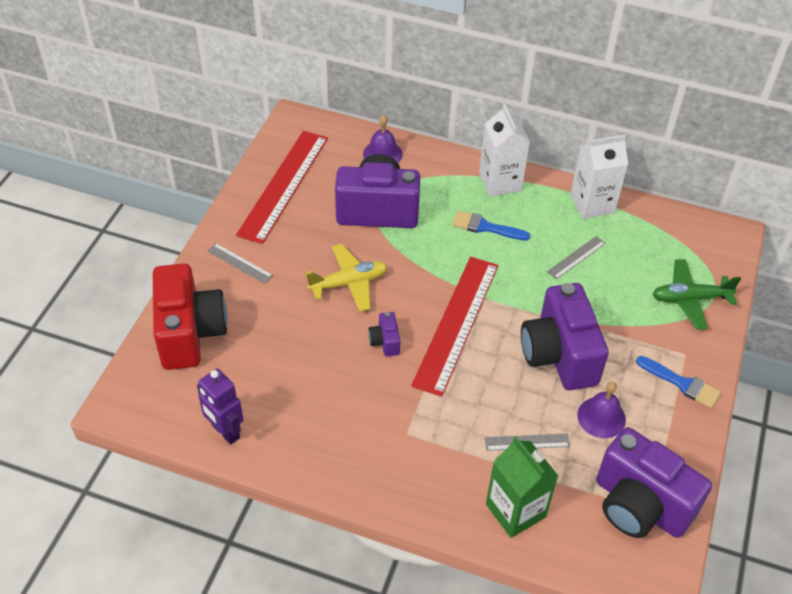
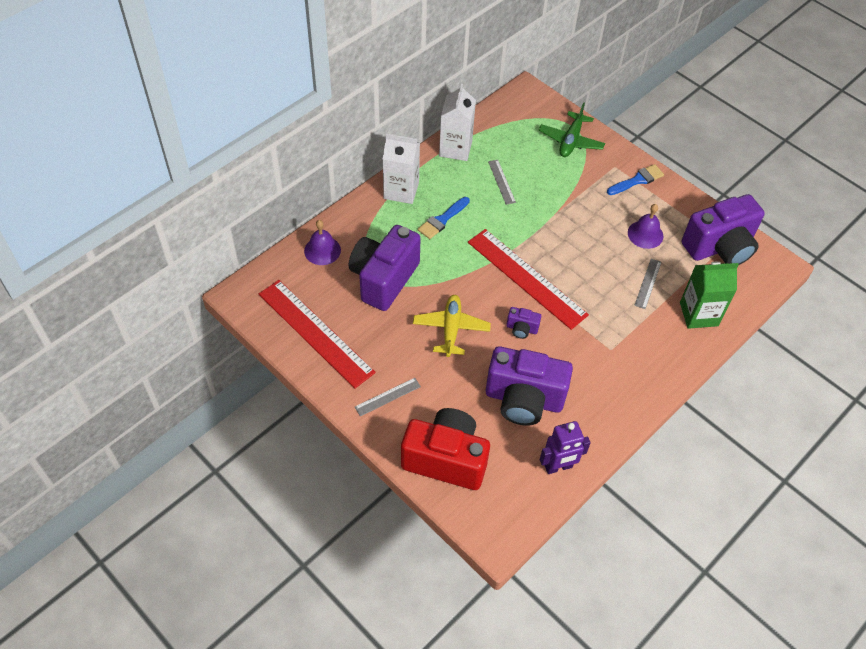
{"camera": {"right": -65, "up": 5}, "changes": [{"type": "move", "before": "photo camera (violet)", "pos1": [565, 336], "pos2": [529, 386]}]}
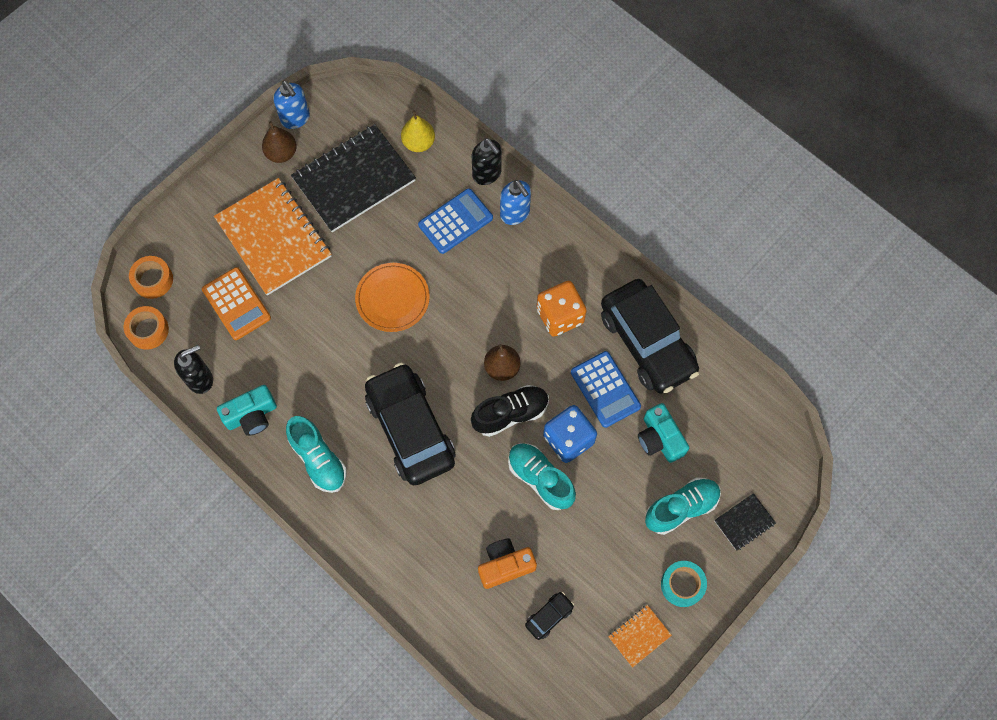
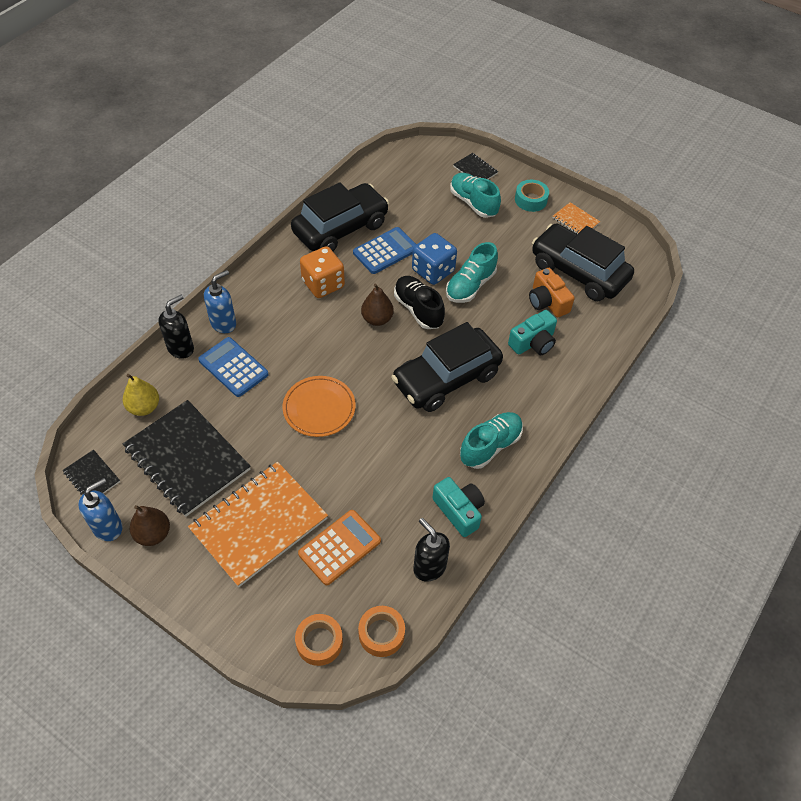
{"camera": {"right": -100, "up": -15}, "changes": [{"type": "insert", "after": "exercise book (jet-black)", "pos2": [91, 472]}, {"type": "move", "before": "photo camera (turquoise)", "pos1": [663, 433], "pos2": [532, 332]}, {"type": "resize", "before": "car (jet-black)", "pos1": [549, 616], "pos2": [583, 262], "scale": 2.47}]}
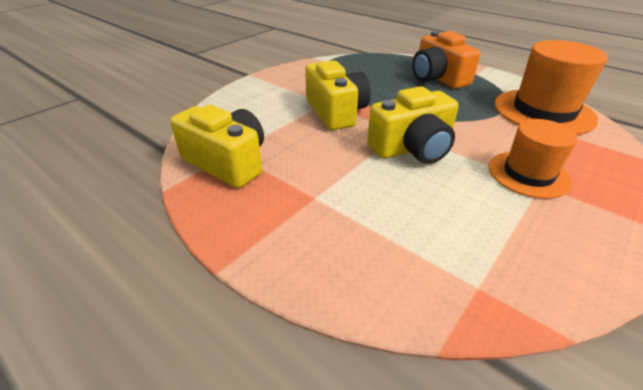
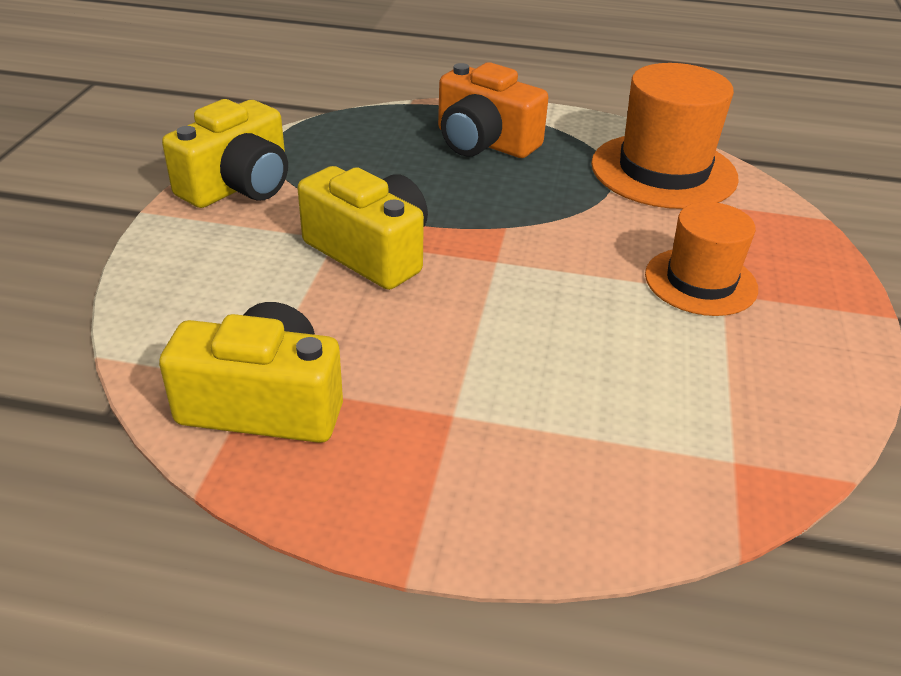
{"camera": {"right": -30, "up": 0}, "changes": [{"type": "move", "before": "photo camera (yellow)", "pos1": [413, 125], "pos2": [225, 153]}]}
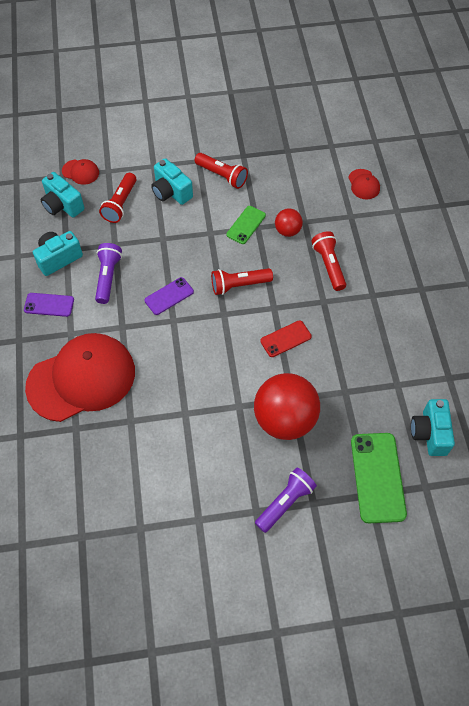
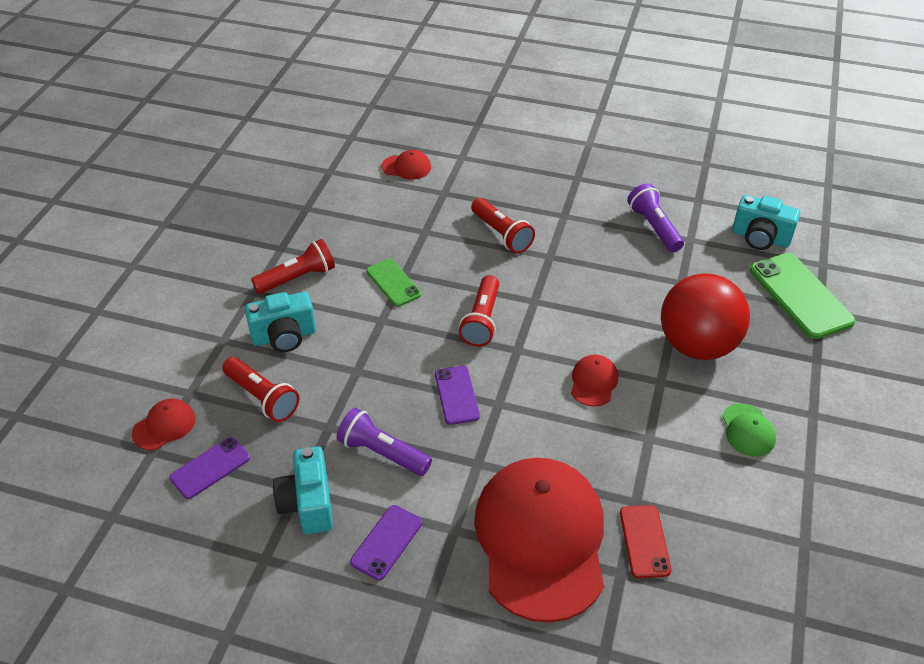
{"camera": {"right": -65, "up": -15}, "changes": [{"type": "delete", "before": "ball (crimson)", "pos1": [289, 222]}, {"type": "insert", "after": "baseball cap (crimson)", "pos2": [594, 381]}, {"type": "insert", "after": "baseball cap (green)", "pos2": [749, 429]}, {"type": "move", "before": "flashlight (violet)", "pos1": [286, 500], "pos2": [655, 217]}, {"type": "move", "before": "phone (crimson)", "pos1": [286, 338], "pos2": [645, 541]}, {"type": "replace", "before": "photo camera (turquoise)", "after": "phone (violet)", "pos1": [62, 195], "pos2": [210, 468]}, {"type": "rotate", "before": "flashlight (crimson)", "pos1": [328, 261], "pos2": [503, 225], "turn": -135}, {"type": "rotate", "before": "phone (green)", "pos1": [379, 478], "pos2": [802, 296], "turn": 45}]}
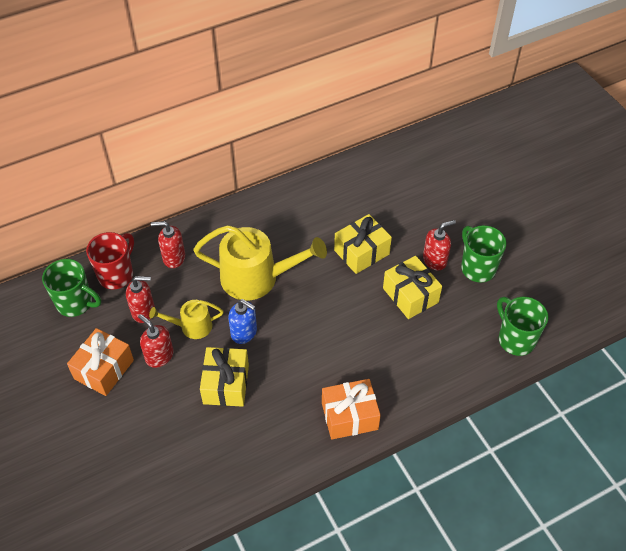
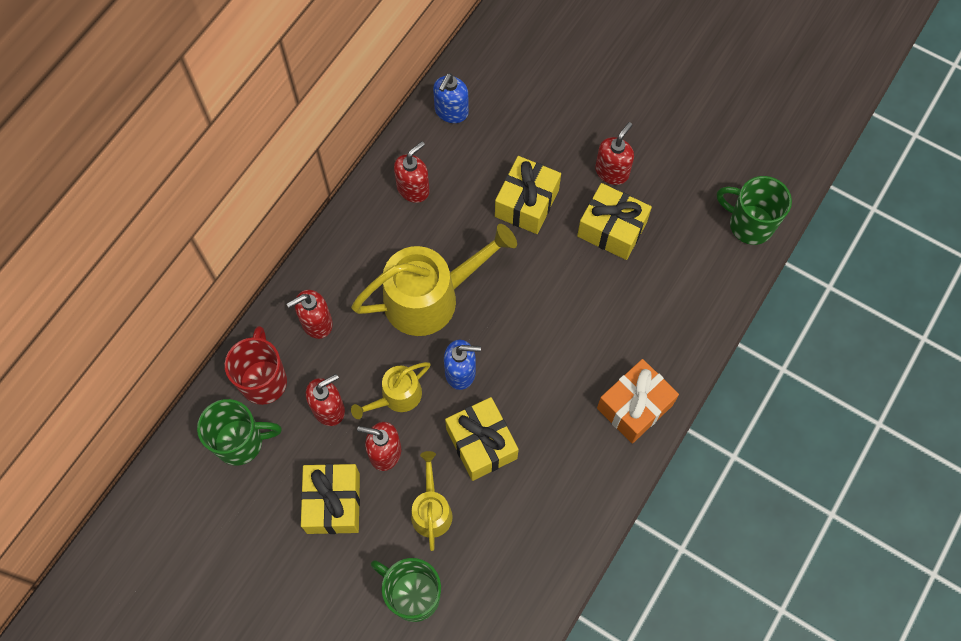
{"camera": {"right": -30, "up": 15}, "changes": [{"type": "insert", "after": "soap pump (crimson)", "pos2": [412, 172]}, {"type": "insert", "after": "watering pot (yellow)", "pos2": [432, 501]}, {"type": "insert", "after": "soap pump (blue)", "pos2": [451, 98]}, {"type": "move", "before": "coffee mug (green)", "pos1": [483, 253], "pos2": [406, 590]}, {"type": "recolor", "before": "gift (orange-coloured)", "after": "gift (yellow)", "pos1": [100, 362], "pos2": [330, 499]}]}
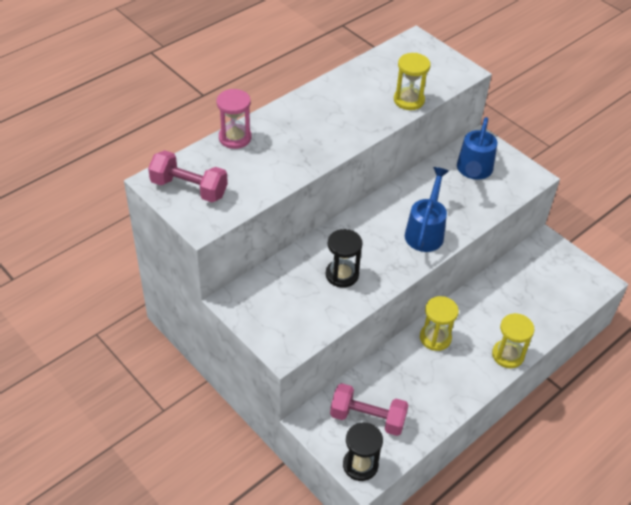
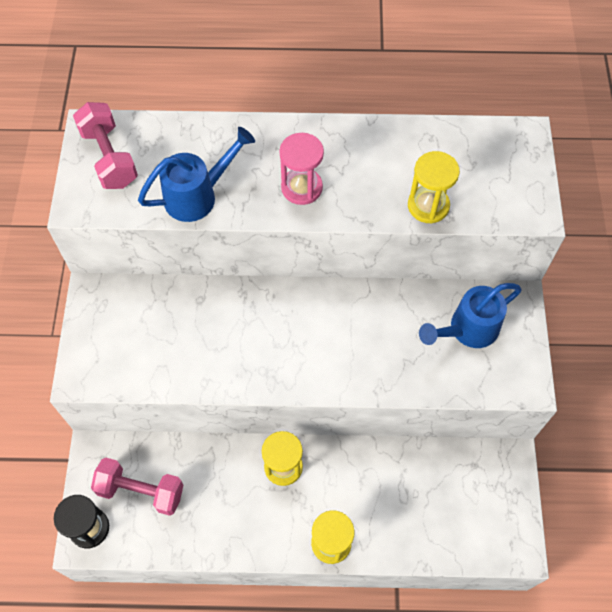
{"camera": {"right": 45, "up": 15}, "changes": [{"type": "delete", "before": "sandglass (jet-black)", "pos1": [344, 258]}, {"type": "move", "before": "sandglass (rose-pink)", "pos1": [234, 119], "pos2": [301, 169]}, {"type": "move", "before": "watering pot (blue)", "pos1": [427, 209], "pos2": [196, 174]}, {"type": "rotate", "before": "free weight (rose-pink)", "pos1": [369, 409], "pos2": [137, 487], "turn": -45}]}
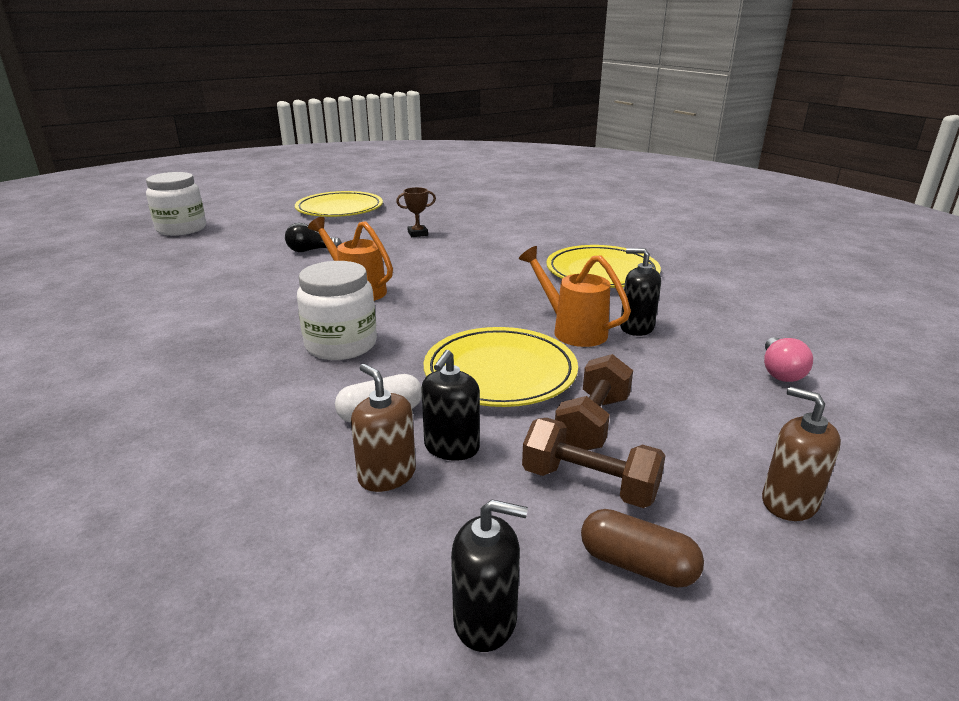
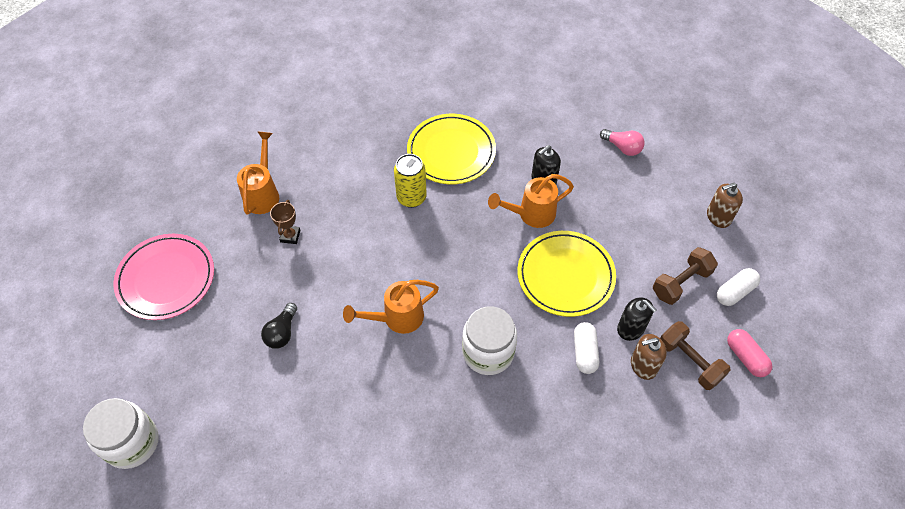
{"camera": {"right": -65, "up": 30}, "changes": [{"type": "insert", "after": "watering pot (orange-coloured)", "pos2": [258, 173]}, {"type": "insert", "after": "tin (yellow)", "pos2": [410, 181]}, {"type": "move", "before": "free weight (russet)", "pos1": [594, 402], "pos2": [695, 355]}, {"type": "replace", "before": "soap pump (jet-black)", "after": "pill (rose-pink)", "pos1": [489, 576], "pos2": [749, 353]}, {"type": "recolor", "before": "plate (yellow)", "after": "plate (rose-pink)", "pos1": [339, 204], "pos2": [163, 277]}, {"type": "recolor", "before": "pill (russet)", "after": "pill (white)", "pos1": [642, 548], "pos2": [738, 287]}]}
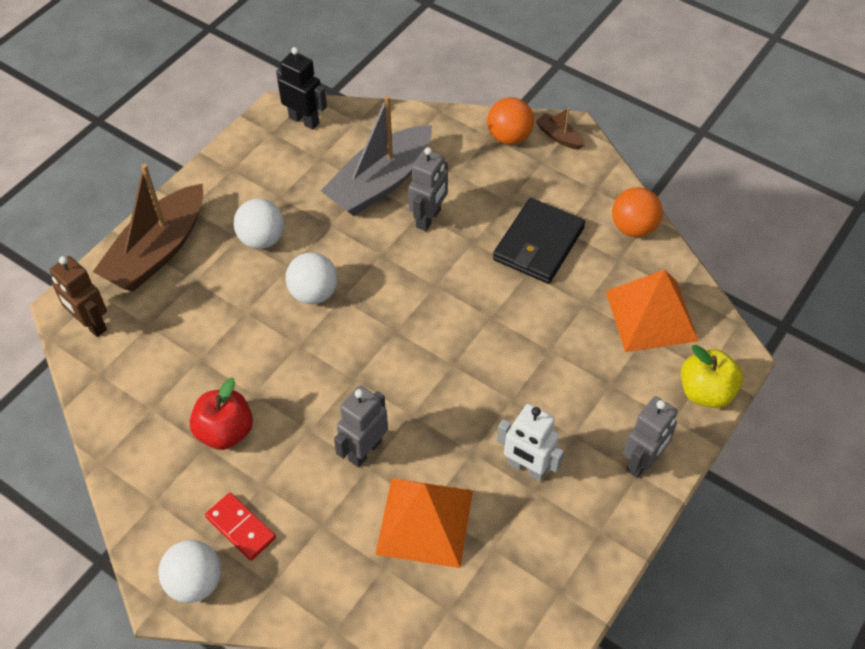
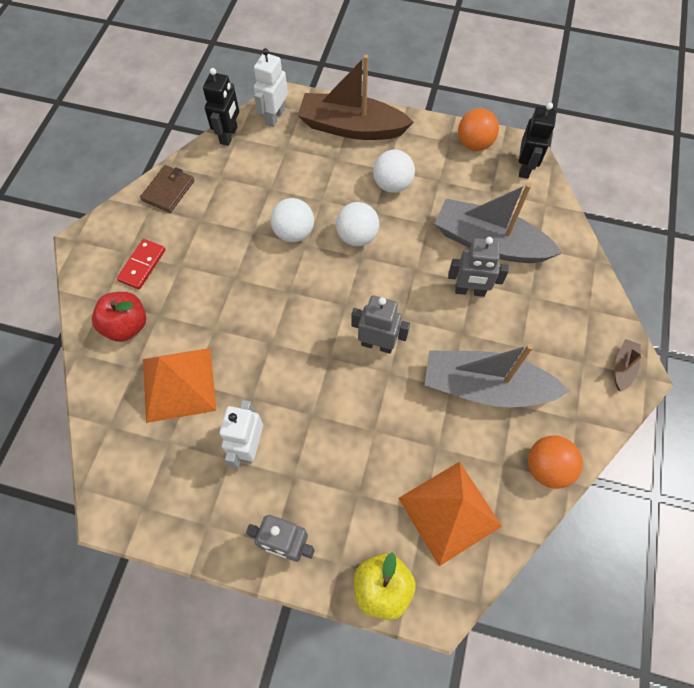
{"camera": {"right": 70, "up": 10}, "changes": [{"type": "insert", "after": "billfold (russet)", "pos2": [167, 189]}, {"type": "insert", "after": "toy robot (jet-black)", "pos2": [221, 107]}, {"type": "move", "before": "ball (white)", "pos1": [189, 571], "pos2": [292, 220]}, {"type": "move", "before": "apple (crimson)", "pos1": [221, 414], "pos2": [119, 317]}, {"type": "move", "before": "toy robot (gray)", "pos1": [361, 426], "pos2": [380, 325]}, {"type": "move", "before": "ball (orange-coloured)", "pos1": [510, 121], "pos2": [478, 129]}, {"type": "replace", "before": "billfold (jet-black)", "after": "toy boat (gray)", "pos1": [539, 241], "pos2": [497, 375]}, {"type": "recolor", "before": "toy robot (russet)", "after": "toy robot (white)", "pos1": [78, 296], "pos2": [271, 87]}]}
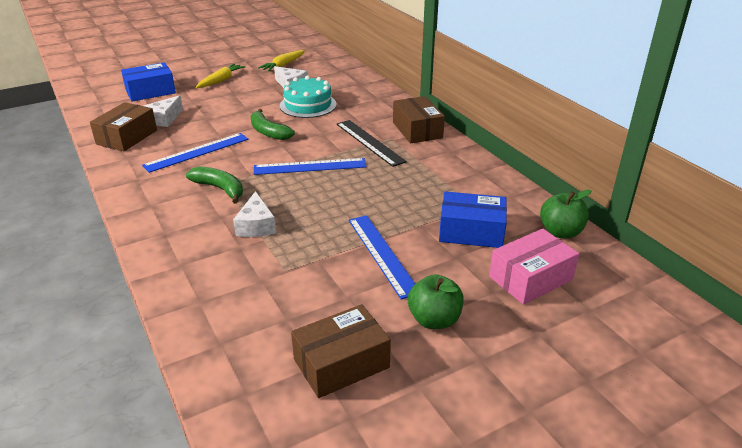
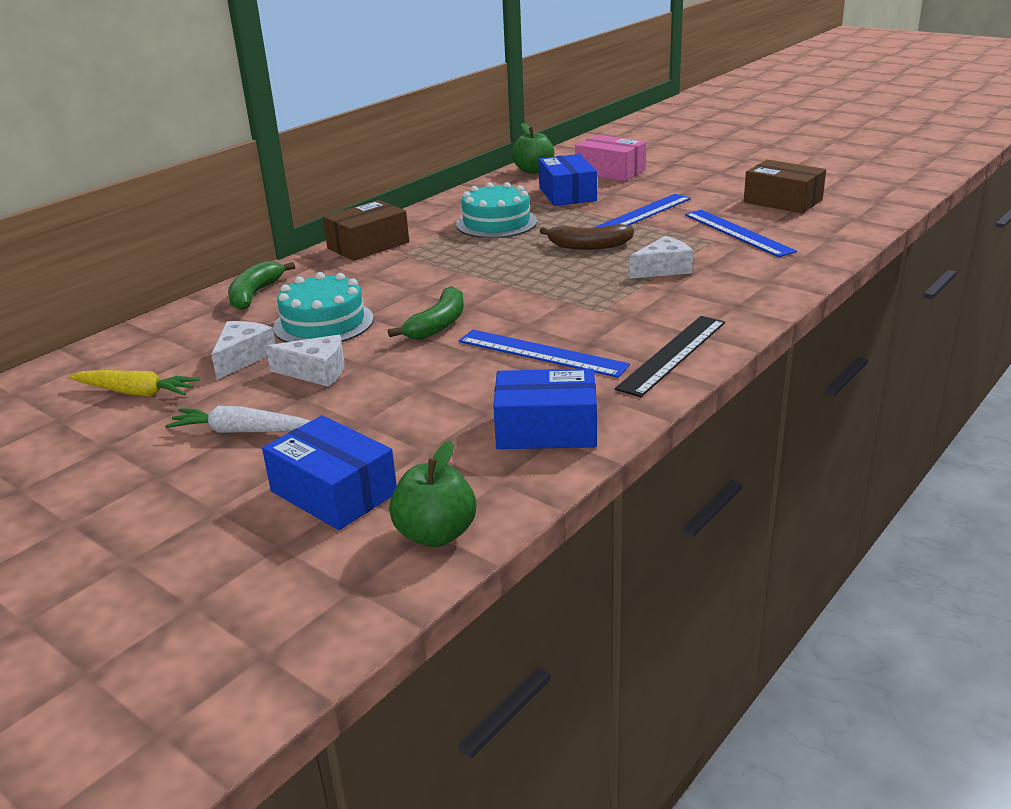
{"camera": {"right": -110, "up": -5}, "changes": [{"type": "insert", "after": "cake (turquoise)", "pos2": [496, 210]}, {"type": "insert", "after": "banana (russet)", "pos2": [587, 237]}, {"type": "move", "before": "piece of cheese (white)", "pos1": [163, 111], "pos2": [304, 361]}, {"type": "move", "before": "banana (green)", "pos1": [214, 185], "pos2": [261, 285]}, {"type": "move", "before": "straightedge (blue)", "pos1": [310, 166], "pos2": [741, 233]}, {"type": "move", "before": "straightedge (jet-black)", "pos1": [371, 143], "pos2": [670, 356]}, {"type": "move", "before": "apple (green)", "pos1": [436, 302], "pos2": [432, 494]}, {"type": "recolor", "before": "parcel (russet)", "after": "parcel (blue)", "pos1": [123, 126], "pos2": [545, 408]}, {"type": "recolor", "before": "toy carrot (yellow)", "after": "toy carrot (white)", "pos1": [221, 76], "pos2": [237, 419]}]}
